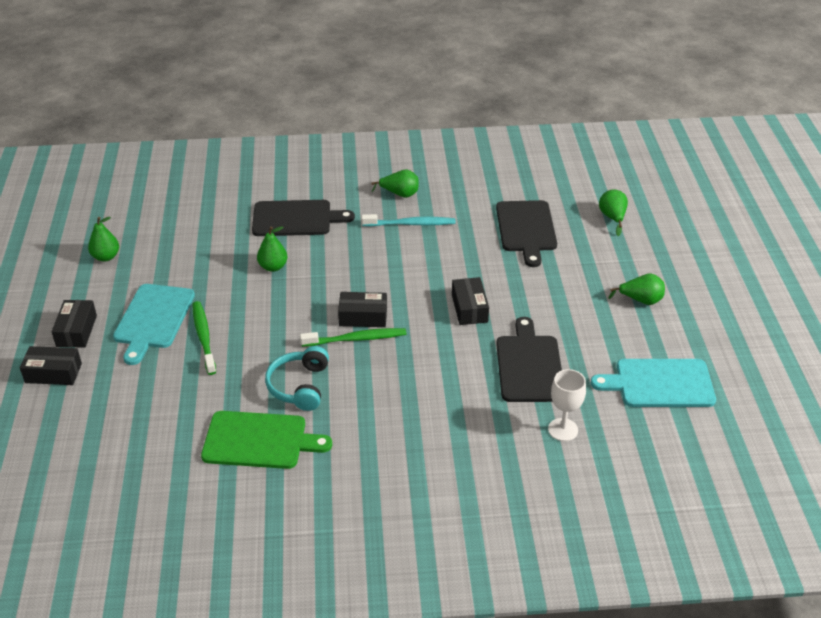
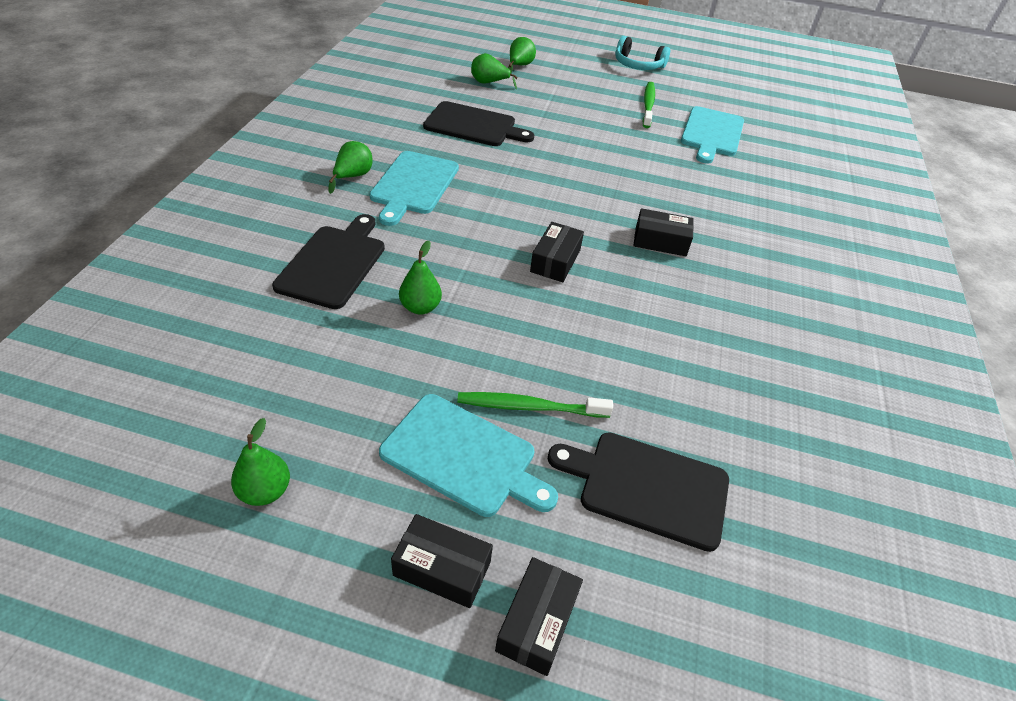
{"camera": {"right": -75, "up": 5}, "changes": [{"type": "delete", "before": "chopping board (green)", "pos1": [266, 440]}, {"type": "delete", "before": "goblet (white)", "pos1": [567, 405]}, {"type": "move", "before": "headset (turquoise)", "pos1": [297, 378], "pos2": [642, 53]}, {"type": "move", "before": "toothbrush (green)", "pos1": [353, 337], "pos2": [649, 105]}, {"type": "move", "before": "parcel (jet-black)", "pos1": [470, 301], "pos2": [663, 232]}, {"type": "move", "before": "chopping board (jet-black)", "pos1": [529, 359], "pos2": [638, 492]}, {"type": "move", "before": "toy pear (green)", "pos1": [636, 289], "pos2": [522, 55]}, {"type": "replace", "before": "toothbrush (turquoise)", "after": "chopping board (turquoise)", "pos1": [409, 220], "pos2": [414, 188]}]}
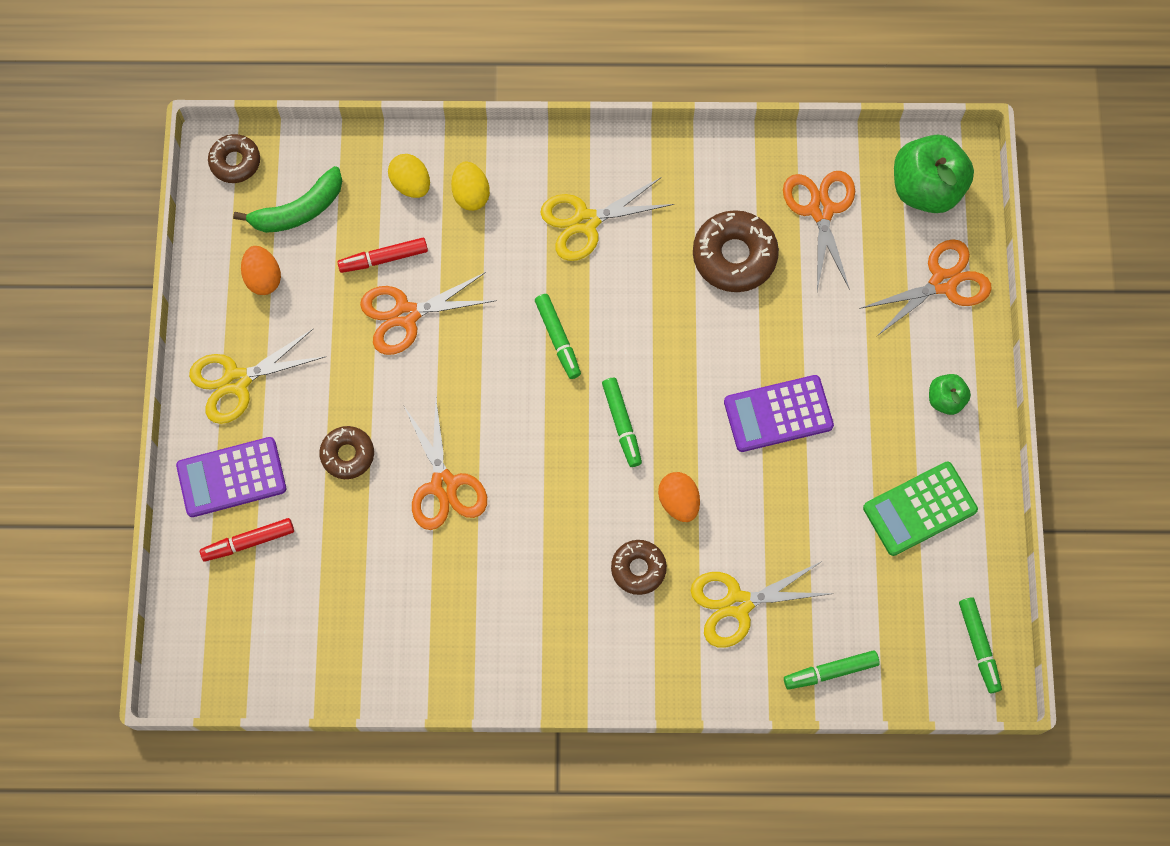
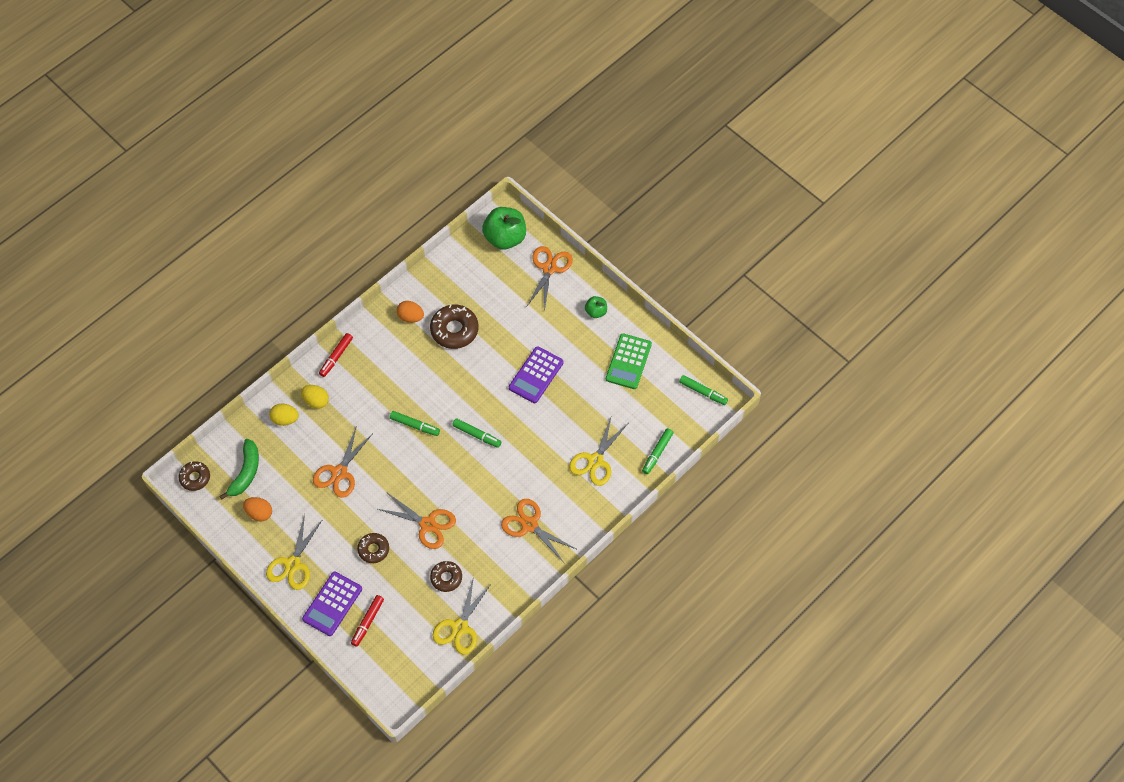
{"camera": {"right": -45, "up": -10}, "changes": [{"type": "move", "before": "marker (crimson)", "pos1": [382, 255], "pos2": [336, 355]}, {"type": "move", "before": "scissors (yellow)", "pos1": [607, 219], "pos2": [462, 615]}, {"type": "move", "before": "doughnut (russet)", "pos1": [639, 567], "pos2": [446, 576]}, {"type": "move", "before": "toy egg (orange-coloured)", "pos1": [679, 497], "pos2": [410, 312]}, {"type": "move", "before": "scissors (orange-coloured)", "pos1": [819, 231], "pos2": [538, 531]}]}
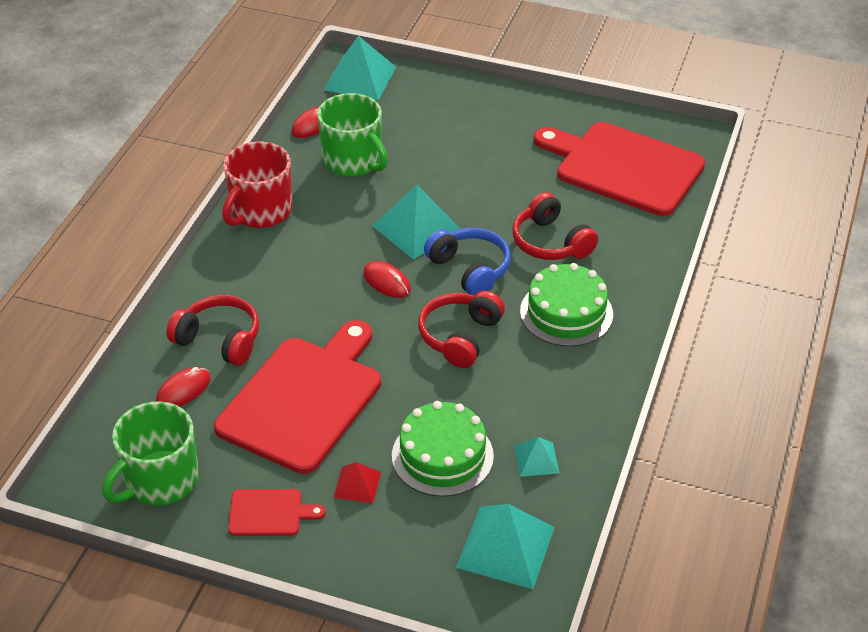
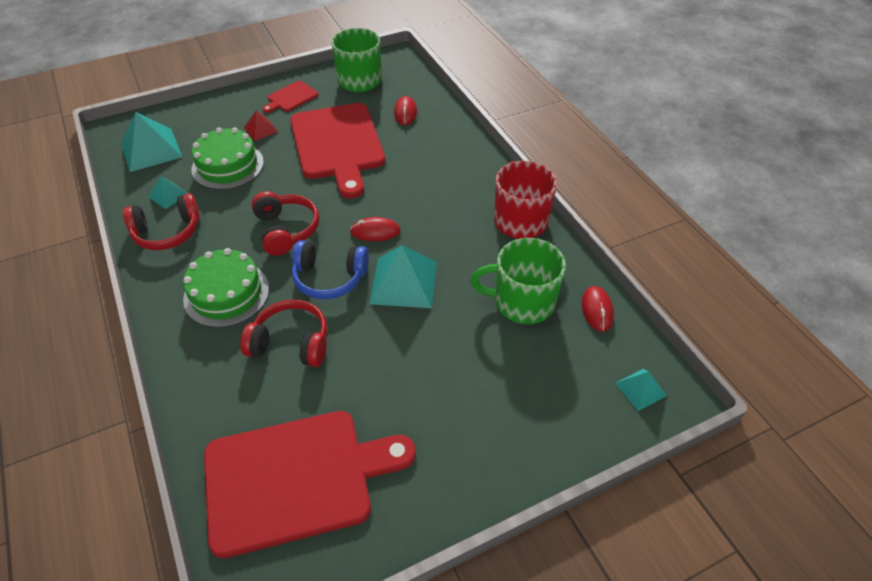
{"camera": {"right": 135, "up": 5}, "changes": [{"type": "move", "before": "headset (crimson)", "pos1": [213, 330], "pos2": [161, 221]}, {"type": "resize", "before": "pyramid (turquoise)", "pos1": [360, 68], "pos2": [641, 390], "scale": 0.53}]}
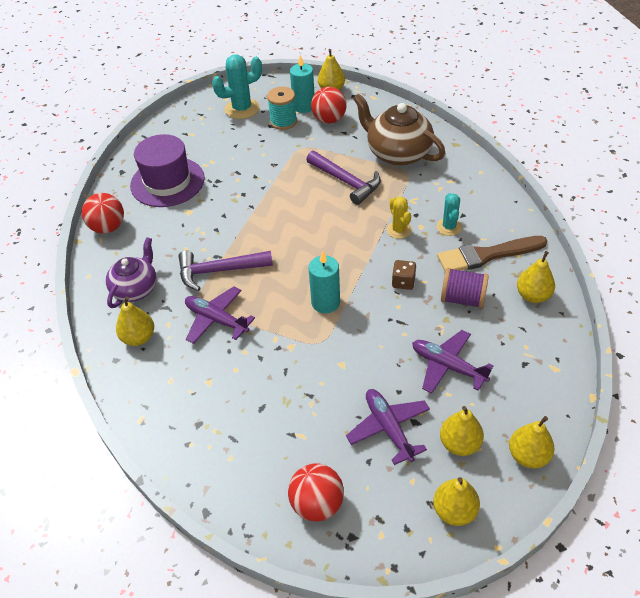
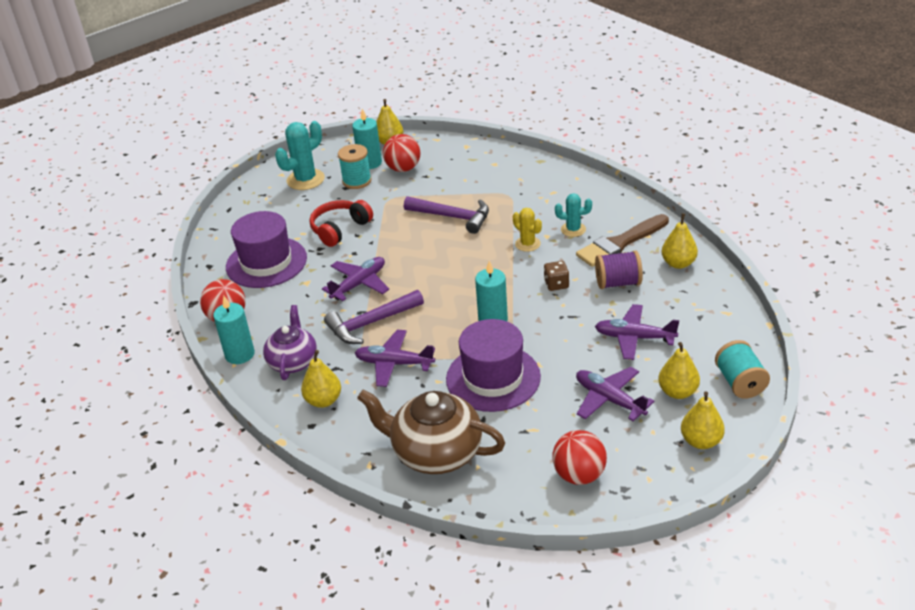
{"camera": {"right": -20, "up": -10}, "changes": [{"type": "insert", "after": "candle (turquoise)", "pos2": [234, 330]}, {"type": "insert", "after": "headset (crimson)", "pos2": [341, 223]}, {"type": "insert", "after": "plane (violet)", "pos2": [355, 279]}, {"type": "insert", "after": "hat (violet)", "pos2": [493, 365]}, {"type": "move", "before": "teapot (russet)", "pos1": [399, 129], "pos2": [431, 432]}, {"type": "replace", "before": "toy pear (yellow)", "after": "reel of thread (turquoise)", "pos1": [532, 442], "pos2": [742, 369]}, {"type": "rotate", "before": "prickly plant (turquoise)", "pos1": [449, 214], "pos2": [573, 215], "turn": -60}]}
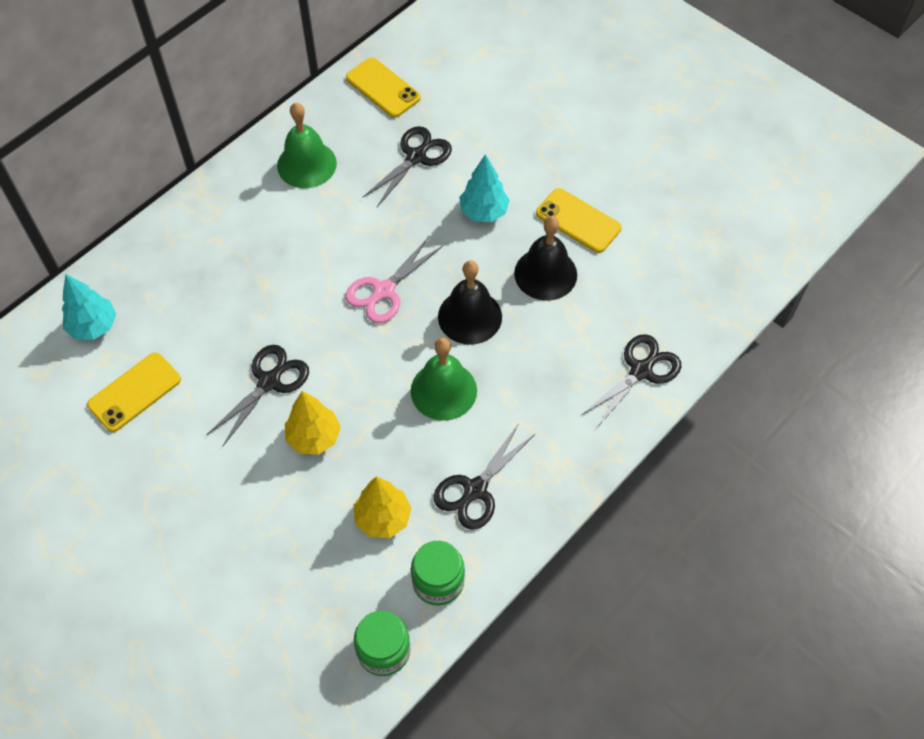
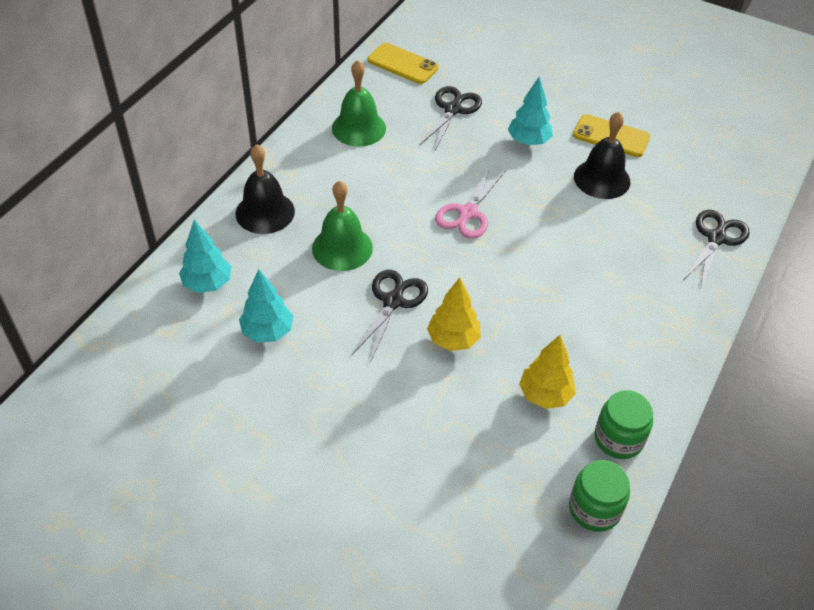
{"camera": {"right": -15, "up": -10}, "changes": [{"type": "delete", "before": "scissors (jet-black)", "pos1": [485, 476]}, {"type": "move", "before": "bell (green)", "pos1": [444, 379], "pos2": [342, 226]}, {"type": "move", "before": "bell (jet-black)", "pos1": [470, 303], "pos2": [265, 189]}, {"type": "replace", "before": "phone (yellow)", "after": "fir tree (turquoise)", "pos1": [134, 392], "pos2": [266, 306]}]}
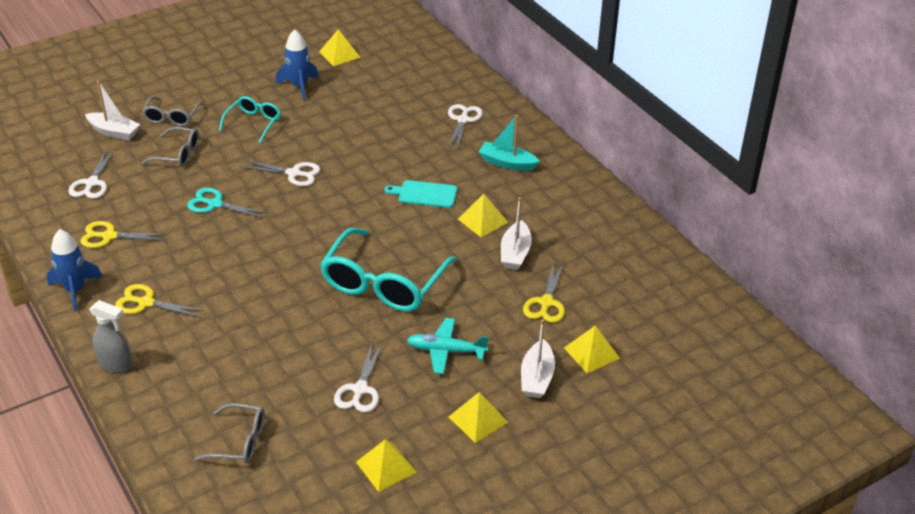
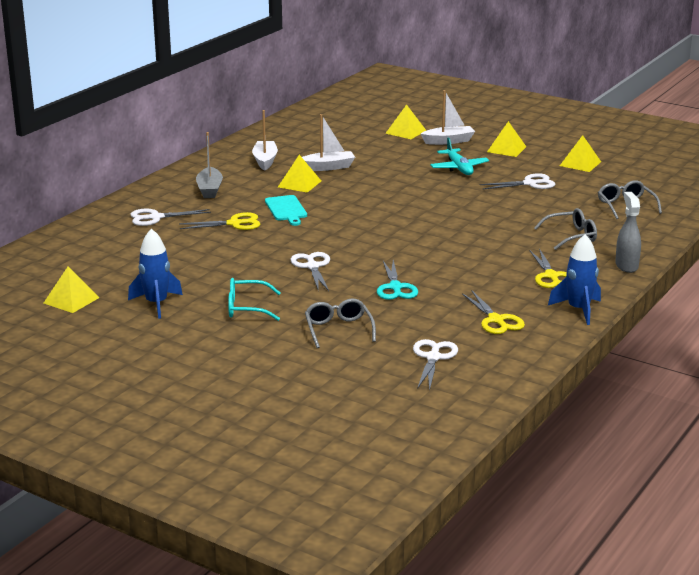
{"camera": {"right": -115, "up": -15}, "changes": [{"type": "delete", "before": "glasses (turquoise)", "pos1": [388, 270]}, {"type": "move", "before": "toy boat (white)", "pos1": [112, 110], "pos2": [265, 140]}, {"type": "move", "before": "glasses (gray)", "pos1": [172, 111], "pos2": [565, 229]}, {"type": "move", "before": "scissors (yellow)", "pos1": [544, 292], "pos2": [219, 221]}, {"type": "recolor", "before": "toy boat (turquoise)", "after": "toy boat (gray)", "pos1": [509, 143], "pos2": [209, 165]}, {"type": "rotate", "before": "scissors (white)", "pos1": [91, 174], "pos2": [435, 365], "turn": -60}]}
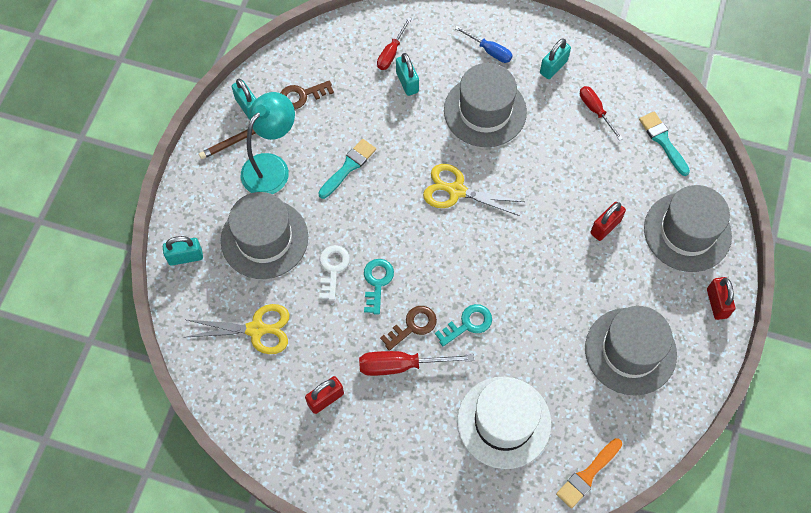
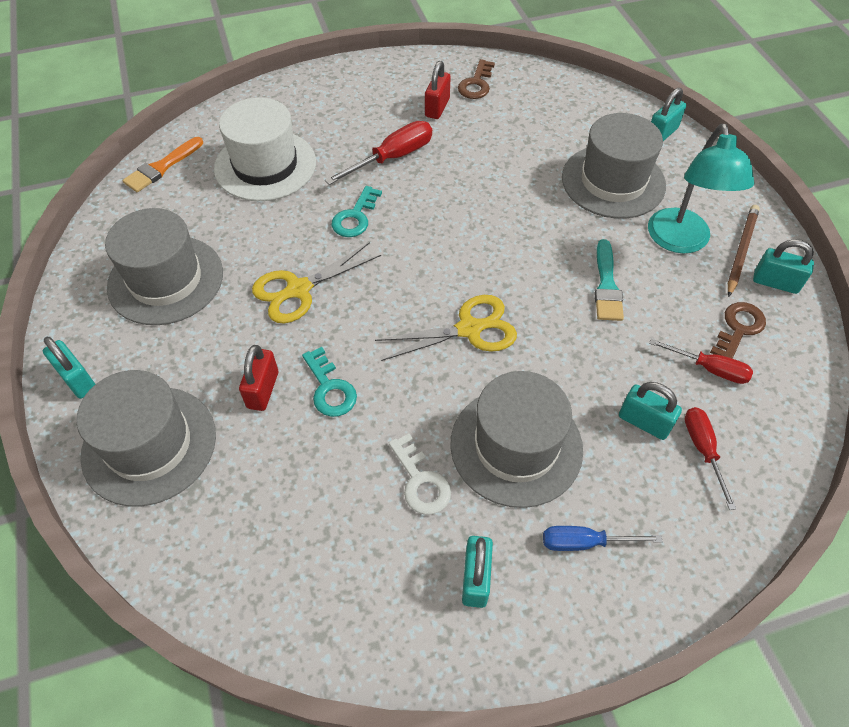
{"camera": {"right": 145, "up": -10}, "changes": [{"type": "delete", "before": "paint brush (turquoise)", "pos1": [664, 144]}, {"type": "move", "before": "scissors (yellow)", "pos1": [238, 329], "pos2": [316, 282]}, {"type": "move", "before": "latchkey (white)", "pos1": [334, 273], "pos2": [420, 474]}, {"type": "move", "before": "latchkey (turquoise)", "pos1": [379, 287], "pos2": [329, 382]}, {"type": "move", "before": "latchkey (russet)", "pos1": [408, 328], "pos2": [476, 79]}, {"type": "move", "before": "flat screwdriver (crimson)", "pos1": [601, 113], "pos2": [701, 361]}, {"type": "recolor", "before": "small lock (crimson)", "after": "small lock (turquoise)", "pos1": [721, 298], "pos2": [69, 368]}, {"type": "rotate", "before": "paint brush (orange-coloured)", "pos1": [589, 473], "pos2": [163, 164], "turn": -150}]}
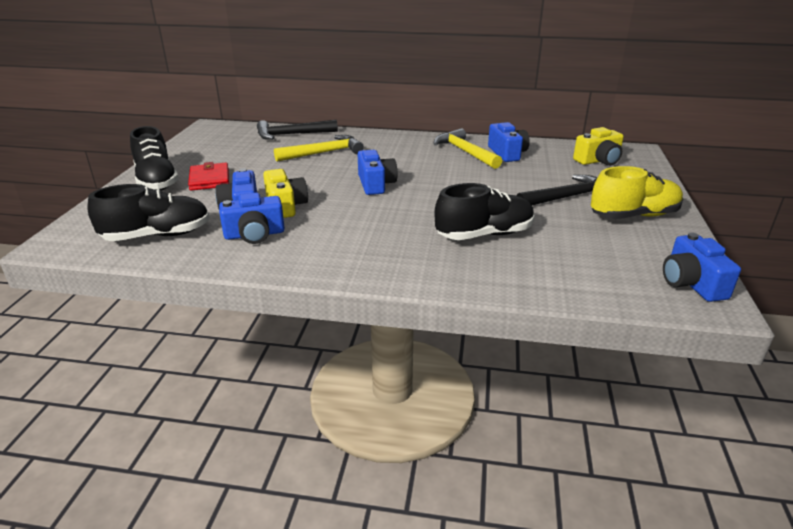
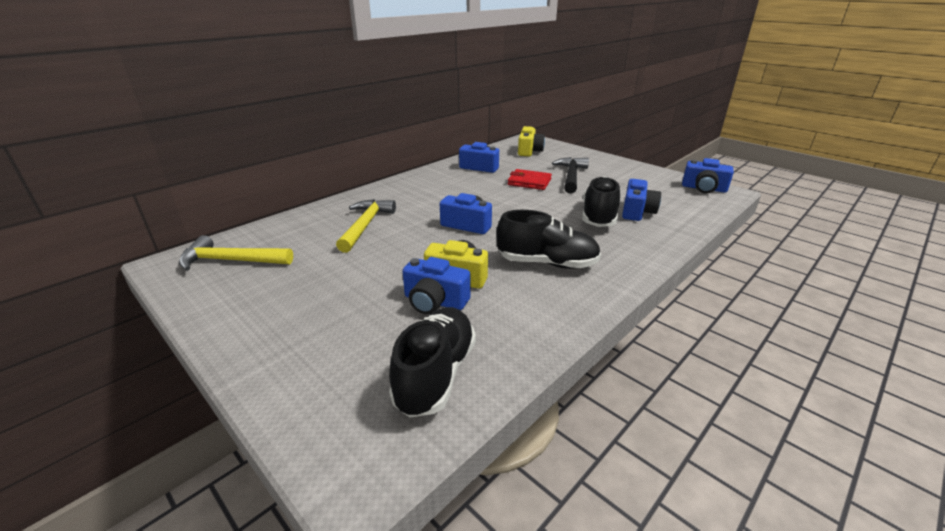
{"camera": {"right": -55, "up": 0}, "changes": [{"type": "delete", "before": "carpenter's hammer (jet-black)", "pos1": [297, 130]}, {"type": "delete", "before": "shoe (yellow)", "pos1": [637, 192]}, {"type": "move", "before": "shoe (jet-black)", "pos1": [154, 158], "pos2": [548, 239]}, {"type": "move", "before": "billfold (crimson)", "pos1": [208, 176], "pos2": [530, 179]}, {"type": "move", "before": "photo camera (blue)", "pos1": [252, 218], "pos2": [641, 200]}, {"type": "move", "before": "carpenter's hammer (yellow)", "pos1": [468, 148], "pos2": [236, 253]}]}
